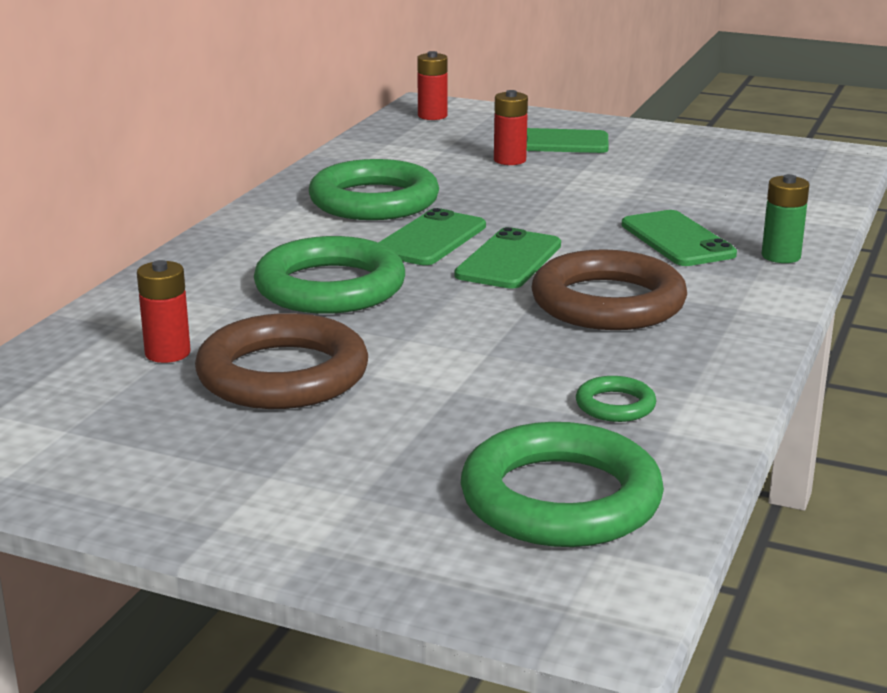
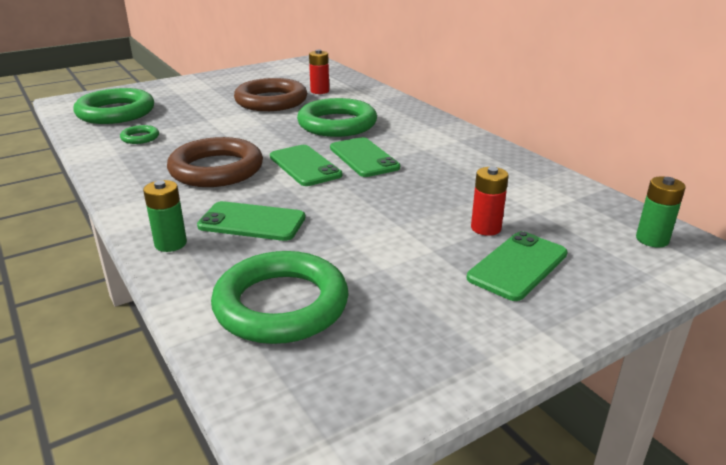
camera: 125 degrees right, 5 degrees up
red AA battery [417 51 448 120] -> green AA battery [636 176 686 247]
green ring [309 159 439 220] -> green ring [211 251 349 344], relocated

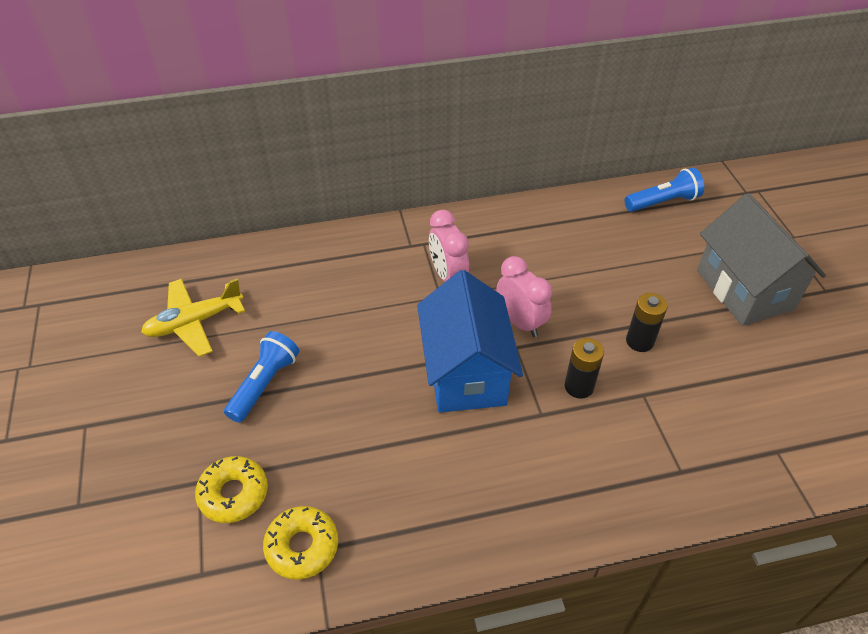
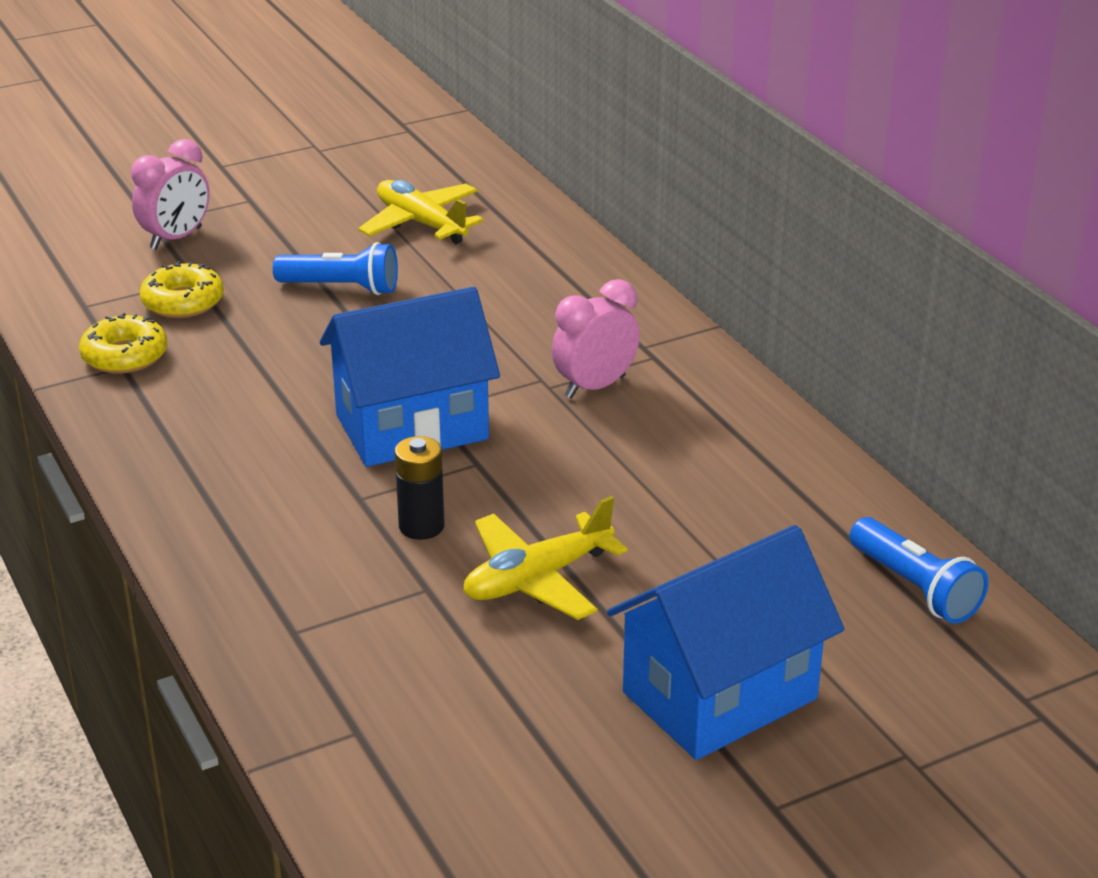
camera: 75 degrees right, 15 degrees down
gray cottage [697 193 826 326] -> blue cottage [607 525 844 760]
rose-pink bedside clock [497 256 552 337] -> rose-pink bedside clock [131 139 210 249], relocated
ebony AA battery [626 293 668 352] -> yellow plane [463 496 627 620]

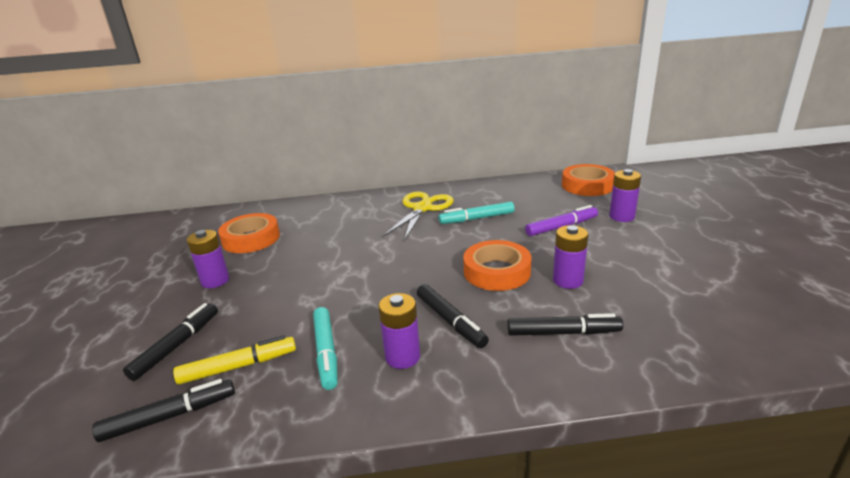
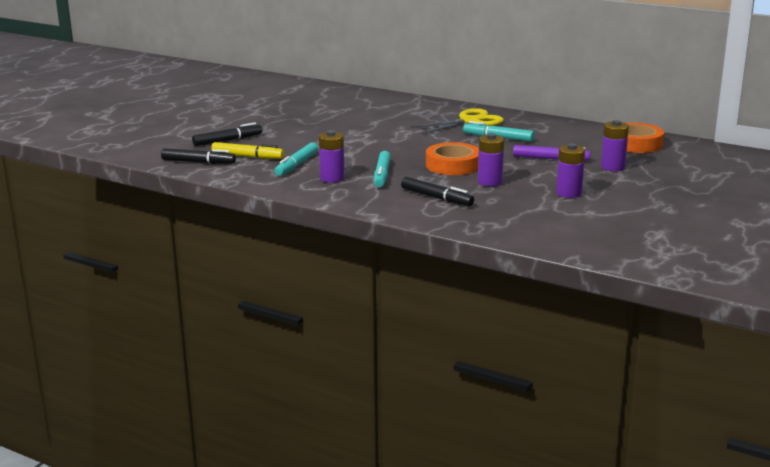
camera: 35 degrees right, 5 degrees down
orange tape [218 213 280 253] -> none
purple AA battery [187 230 229 288] -> purple AA battery [556 143 585 198], relocated
ebony marker [417 284 489 348] -> aqua marker [374 151 391 188]

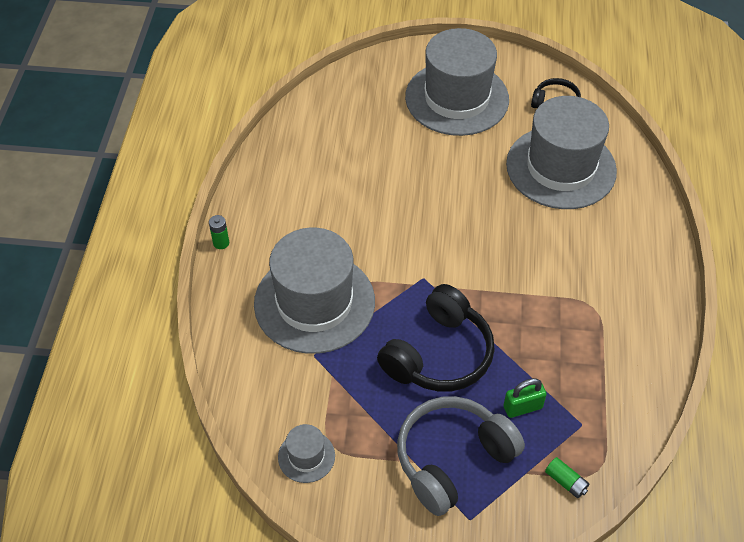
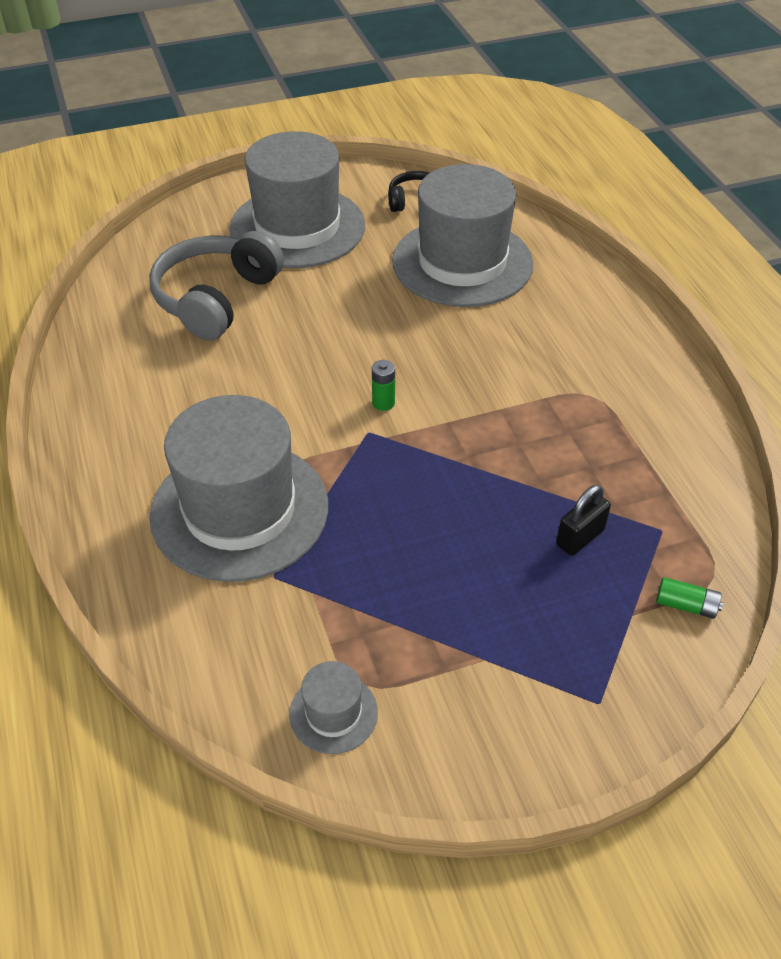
camera: 25 degrees left, 5 degrees down
green AA battery [209 215 229 249] -> green AA battery [372 360 395 411], relocated
ebony over-ear headphones [377 284 495 391] -> none
green small lock [503 378 547 418] -> ebony small lock [556 485 611 556]
gray over-ear headphones [397 396 525 516] -> gray over-ear headphones [149 231 284 341], relocated

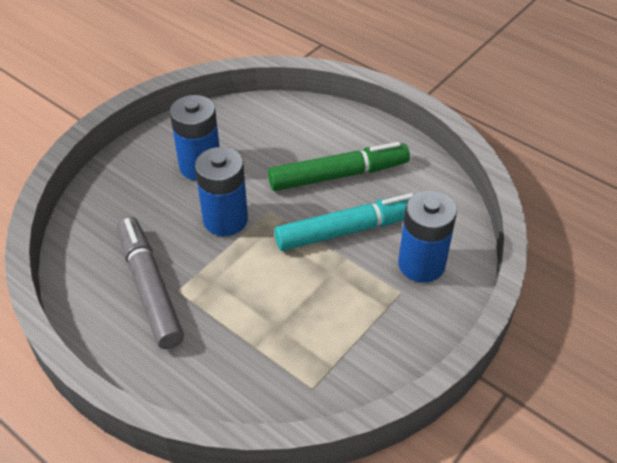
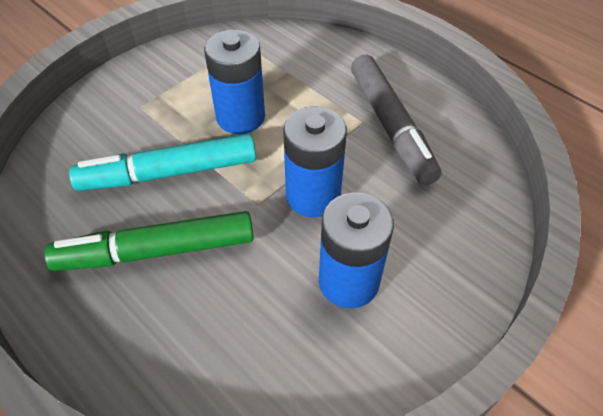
camera: 175 degrees left, 5 degrees up
blue AA battery [398 191 457 283] -> blue AA battery [204 29 265 134], relocated

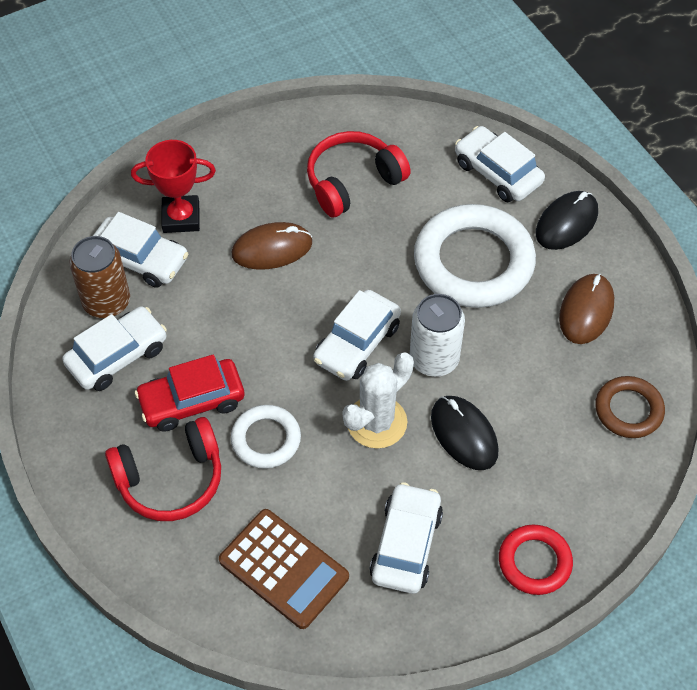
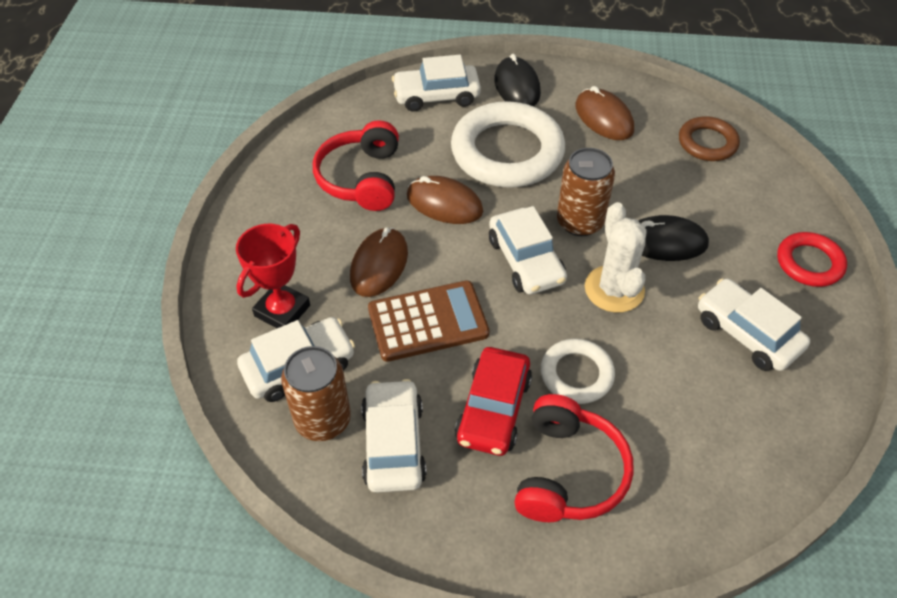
camera: 55 degrees left, 5 degrees down
snow-white soda can [410 294 465 377] -> dark brown soda can [557 148 615 236]
dark brown pocket calculator [219 509 349 629] -> dark brown pocket calculator [368 281 489 362], relocated
none -> dark brown PC mouse [407 176 483 224]

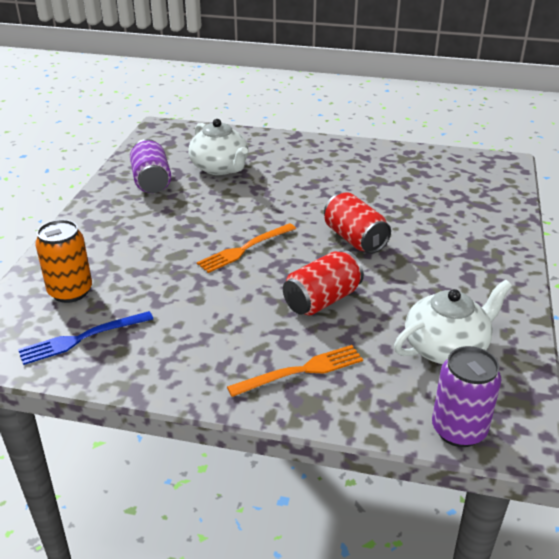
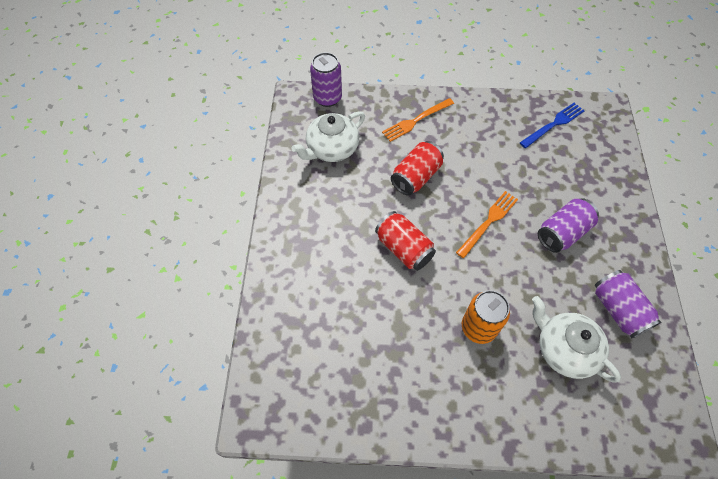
camera: 170 degrees right, 25 degrees up
orange soda can [35 220 92 303] -> orange soda can [462 290 510 344], relocated
none -> purple soda can [538 198 599 253]

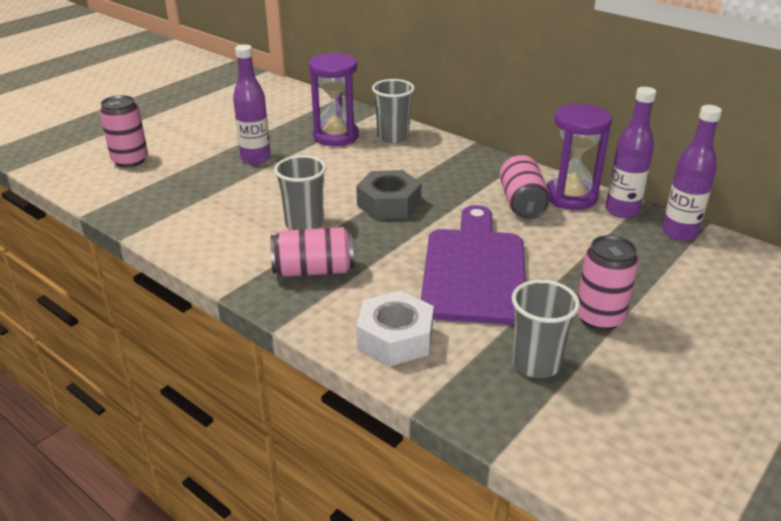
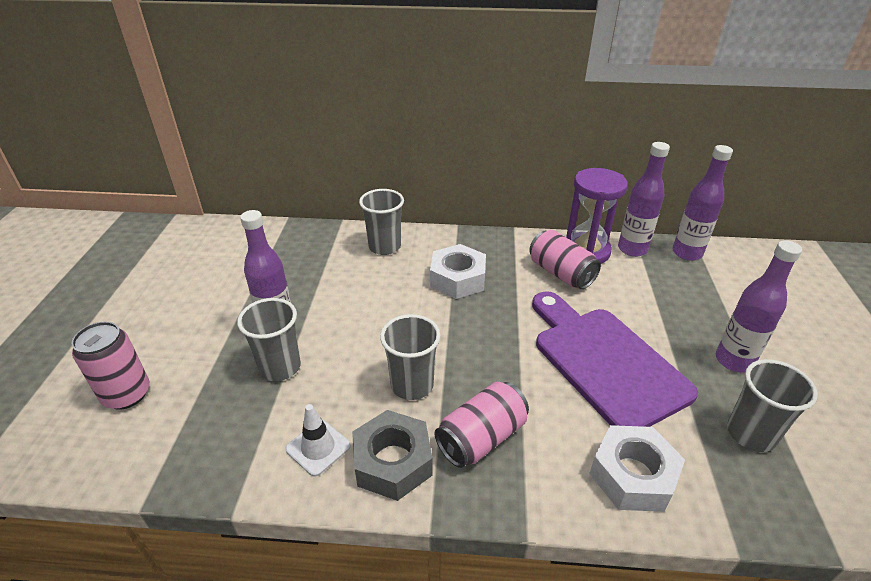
camera: 35 degrees left, 5 degrees up
purple sand timer [309 53 359 146] -> none
gray hex nut [356 170 421 219] -> gray hex nut [352 410 433 501], relocated
rose-pink soda can [577 235 638 331] -> purple flask [716 240 802 372]
none -> snow-white hex nut [430 244 486 299]
none -> gray cup [237 298 301 381]
none -> snow-white safety cone [285 404 351 477]

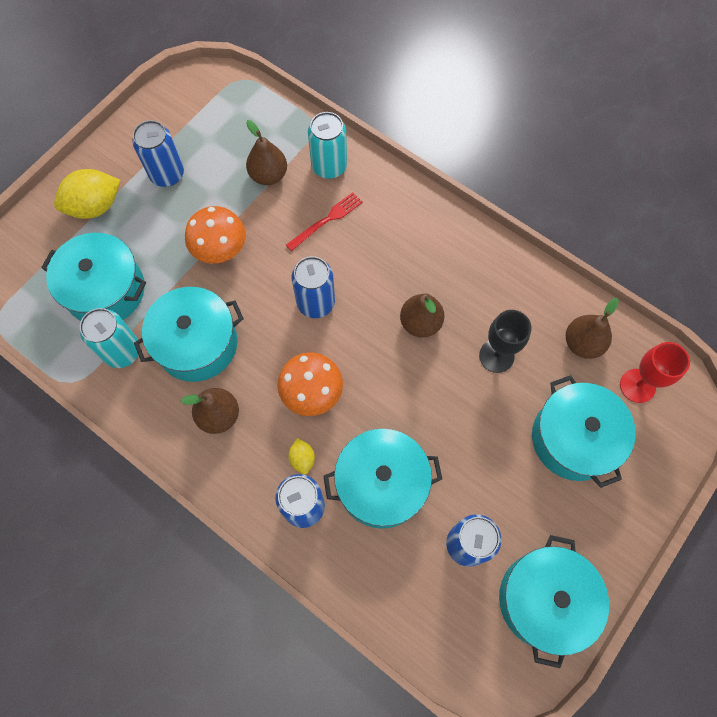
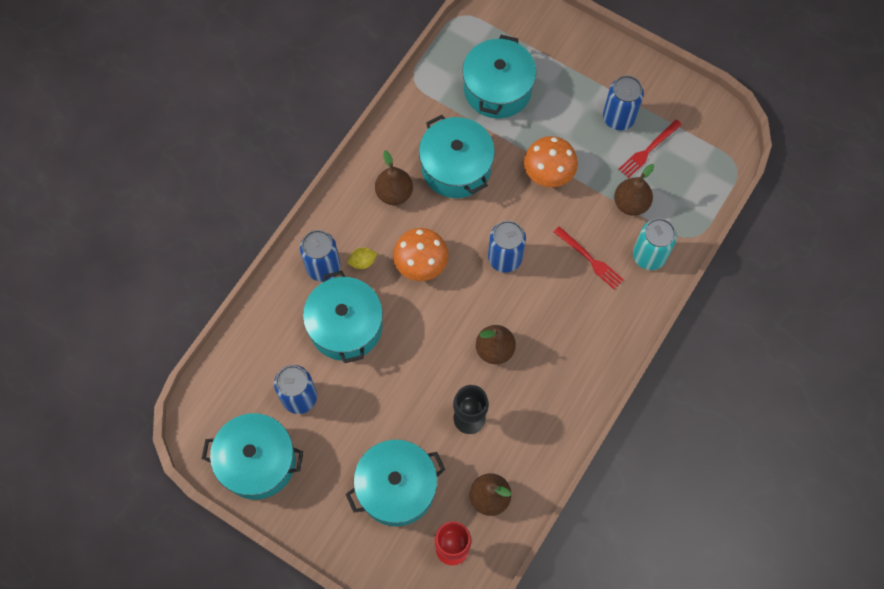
camera: 85 degrees right, 0 degrees up
yellow toy lemon [54 169 120 219] -> none
aqua soda can [80 308 140 368] -> none
none -> red dinner fork [618 119 682 178]

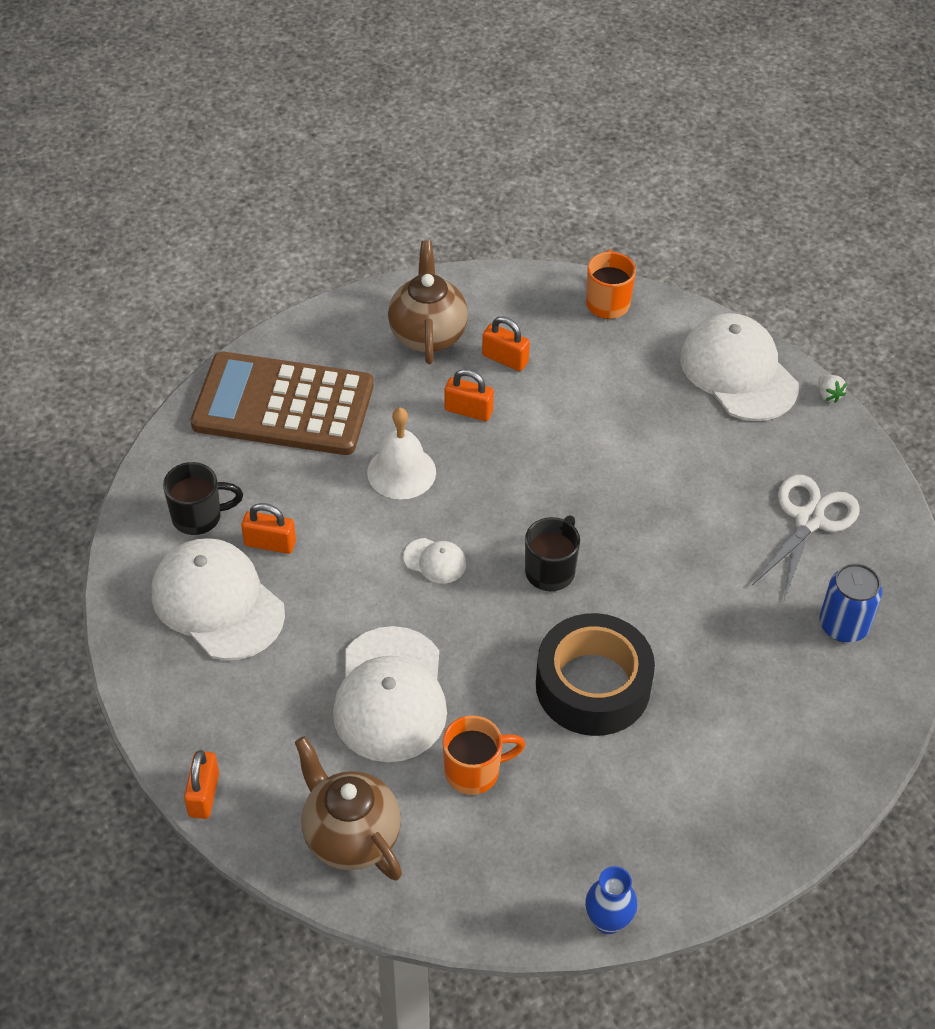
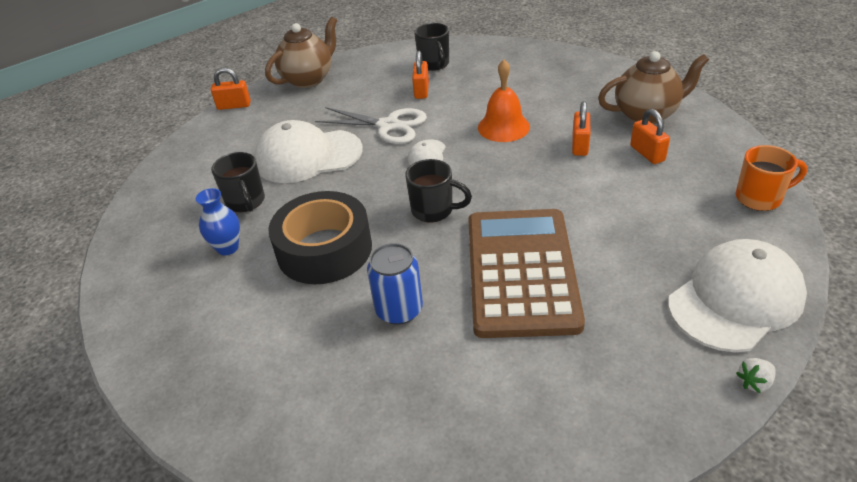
camera: 85 degrees right, 10 degrees down
orange small lock [482 316 530 371] -> orange small lock [630 109 670 164], 45 degrees counterclockwise
dark brown pocket calculator [190 352 374 455] -> dark brown pocket calculator [468 209 585 338], relocated
snow-white school bell [367 408 436 499] -> orange school bell [478 60 530 142]
snow-white scissors [752 475 860 600] -> snow-white scissors [315 107 427 144], relocated
snow-white baseball cap [152 538 285 660] -> none
blue soda can [819 563 882 642] -> blue soda can [367 243 423 325], relocated
orange tea mug [443 715 526 795] -> ebony tea mug [211 152 265 212]
dark brown china teapot [295 736 402 880] -> dark brown china teapot [265 17 337 88], relocated
blue vase [585 866 637 934] -> blue vase [196 188 240 255], relocated

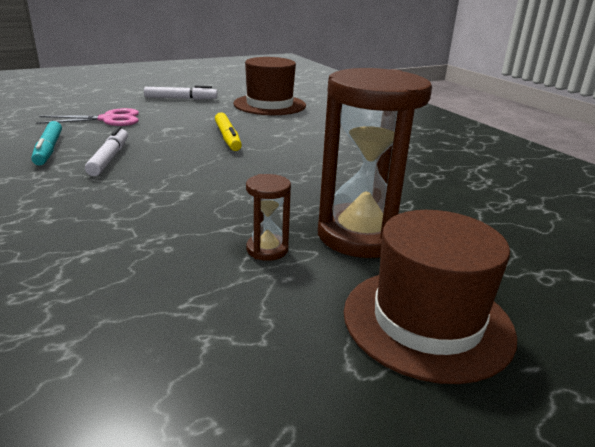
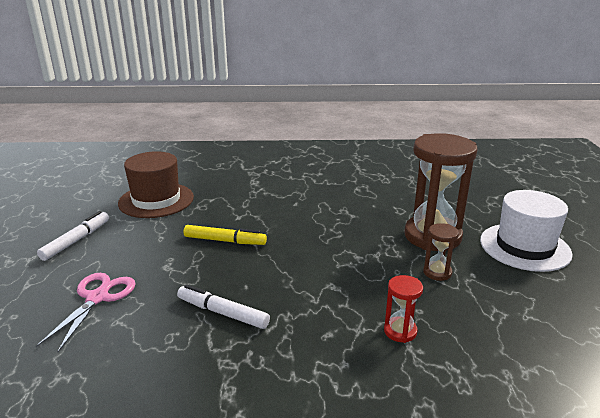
camera: 60 degrees left, 0 degrees up
aqua marker [31 121 62 165] -> none
dark brown hat [344 210 517 384] -> snow-white hat [480 190 573 272]
none -> red sand timer [384 275 423 343]

